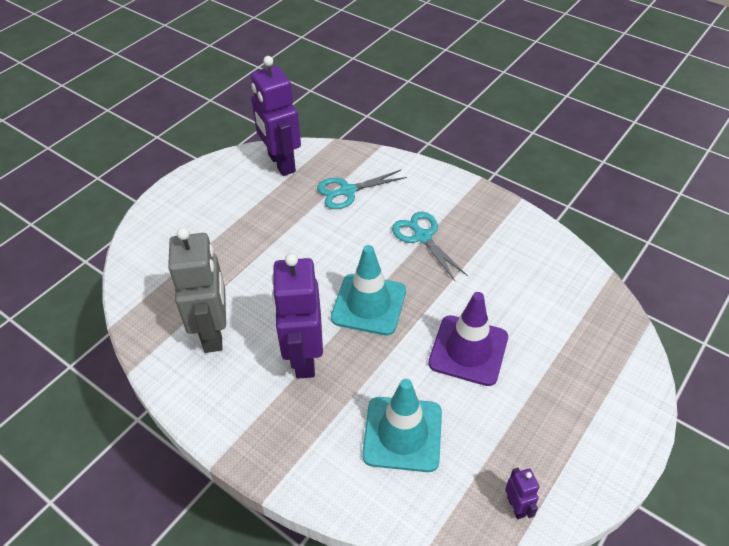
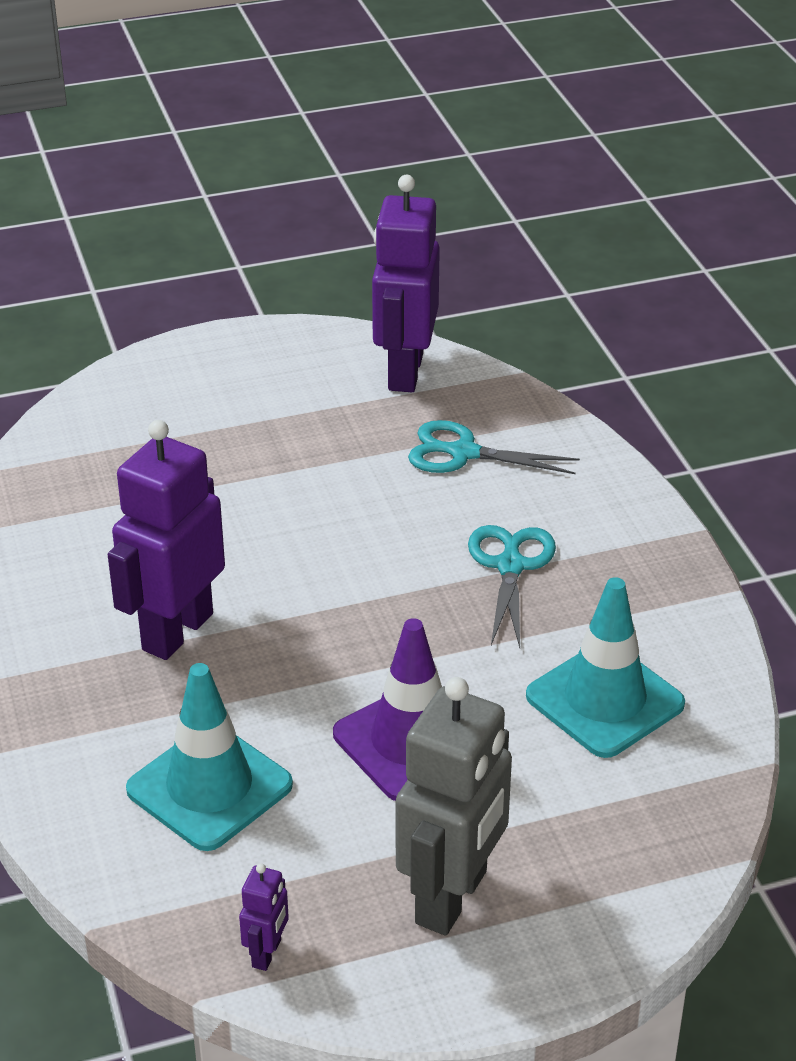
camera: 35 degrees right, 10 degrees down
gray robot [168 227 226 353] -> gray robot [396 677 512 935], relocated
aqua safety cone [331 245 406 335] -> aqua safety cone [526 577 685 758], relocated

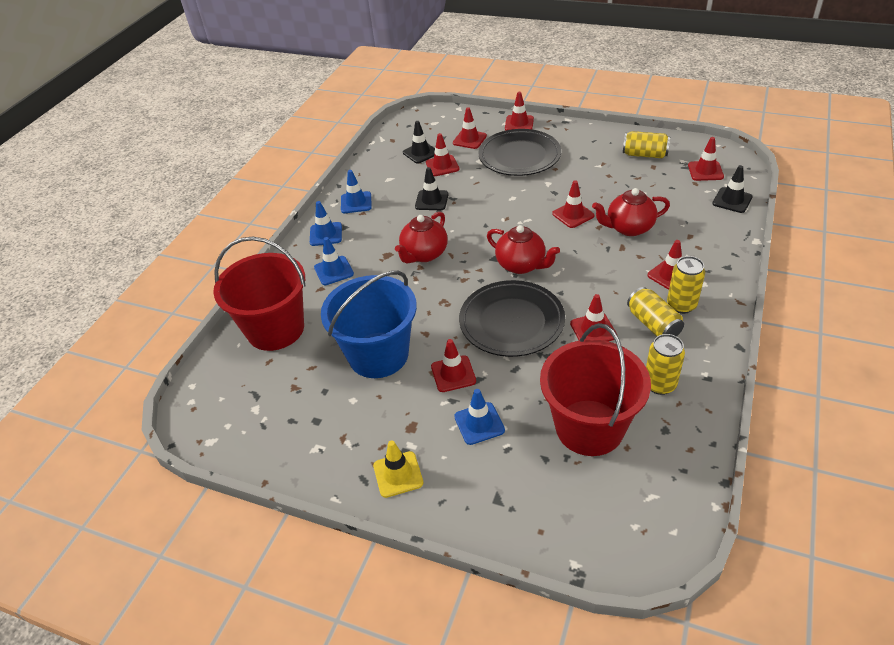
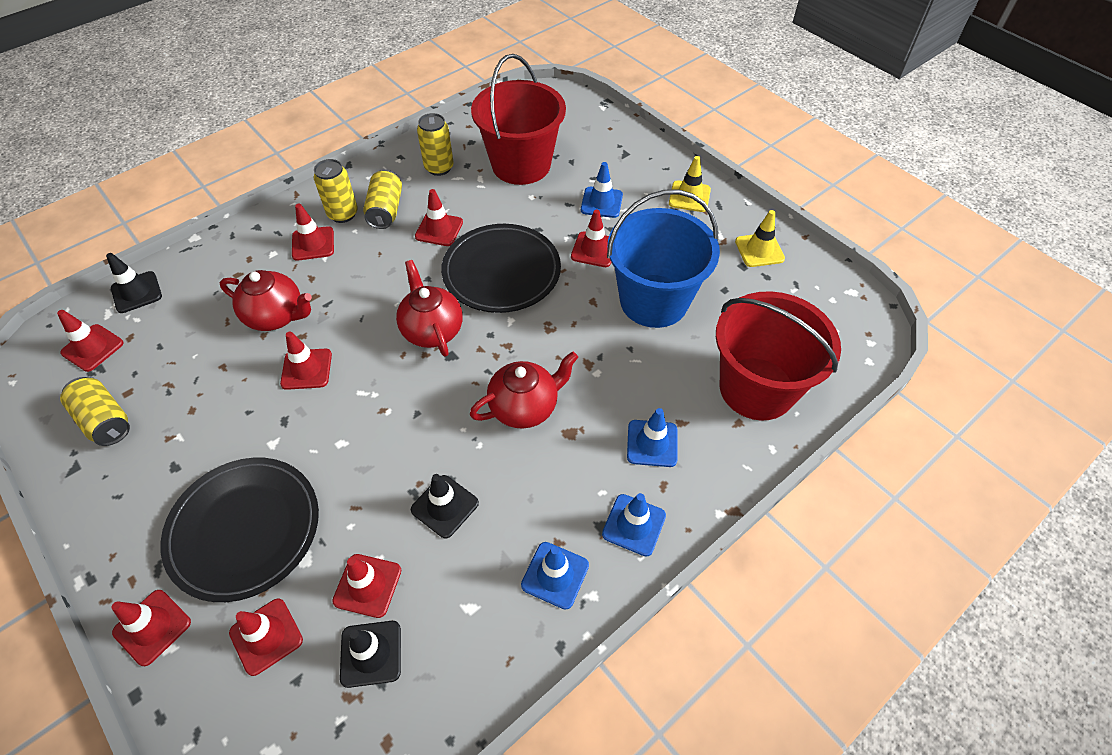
camera: 155 degrees left, 10 degrees up
none -> yellow safety cone [735 210 785 267]

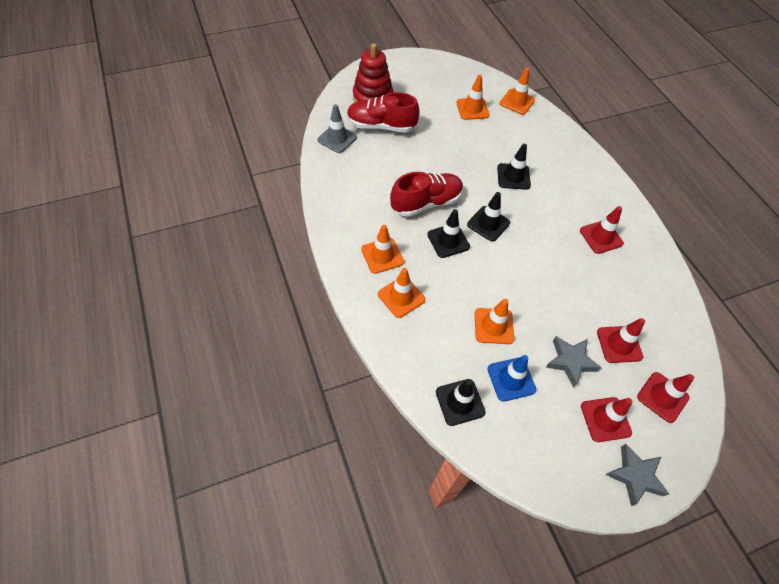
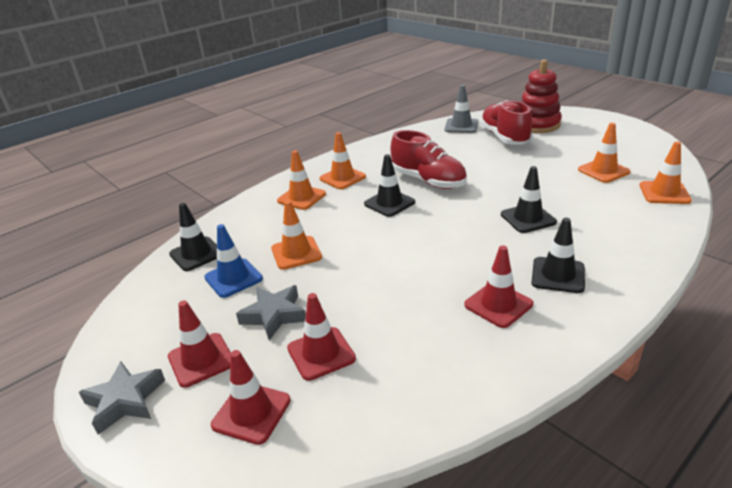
camera: 75 degrees right, 25 degrees down
ebony safety cone [467 192 510 242] -> ebony safety cone [531 218 585 293], relocated

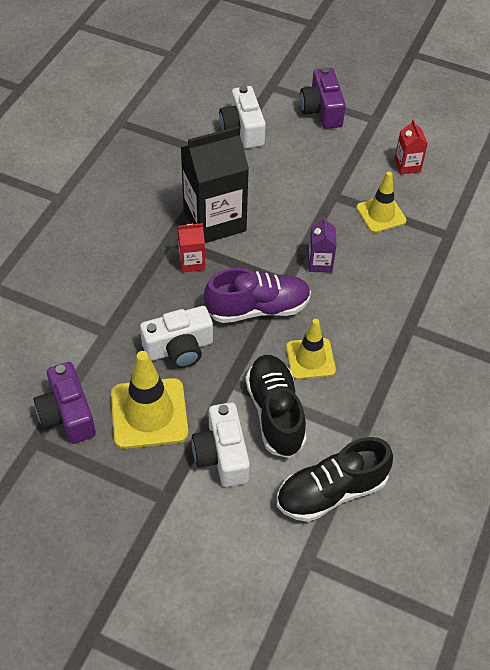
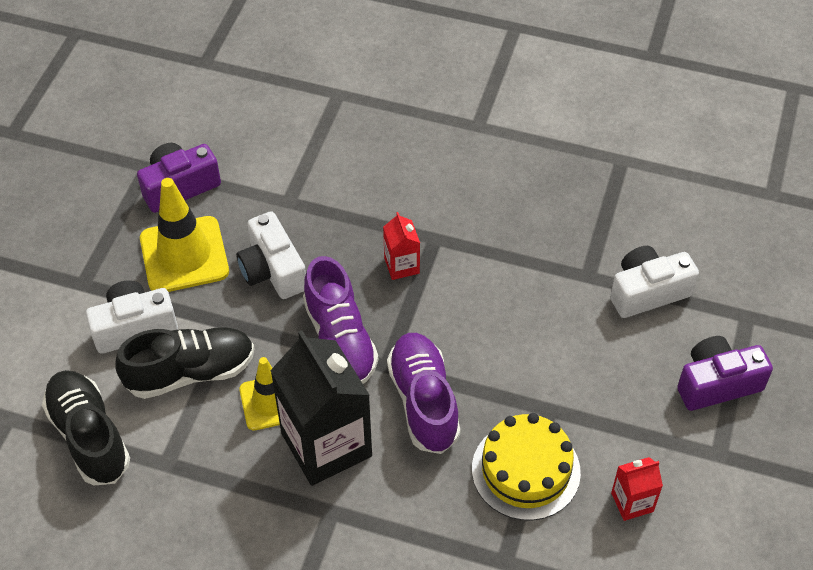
camera: 85 degrees right, 0 degrees up
ebony juice carton [180 126 249 243] -> ebony juice carton [270 330 372 486], relocated
yellow safety cone [356 172 407 233] -> yellow layer cake [472 413 581 521]
purple juice carton [308 217 337 273] -> purple lace-up shoe [387 333 460 454]

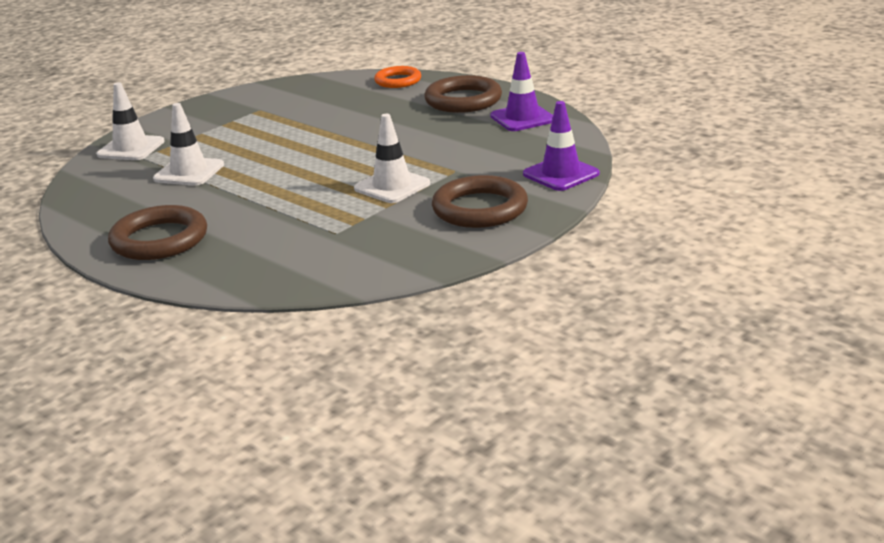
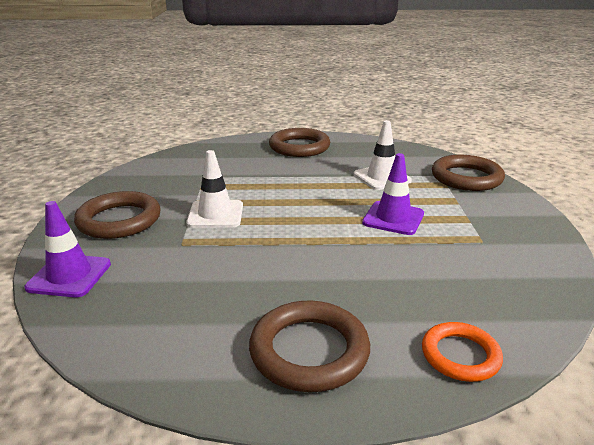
camera: 135 degrees right, 0 degrees up
purple safety cone [490 52 553 131] -> purple safety cone [362 153 424 235], relocated
snow-white safety cone [97 82 165 160] -> dark brown ring [432 155 505 191]

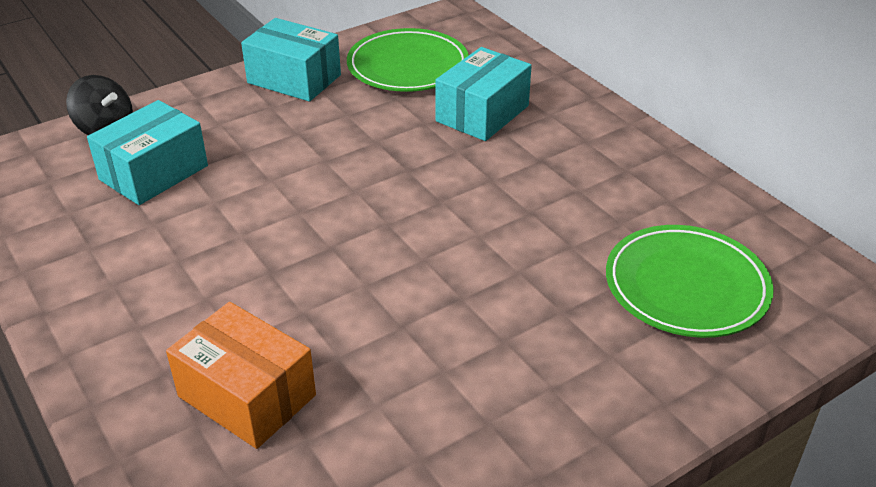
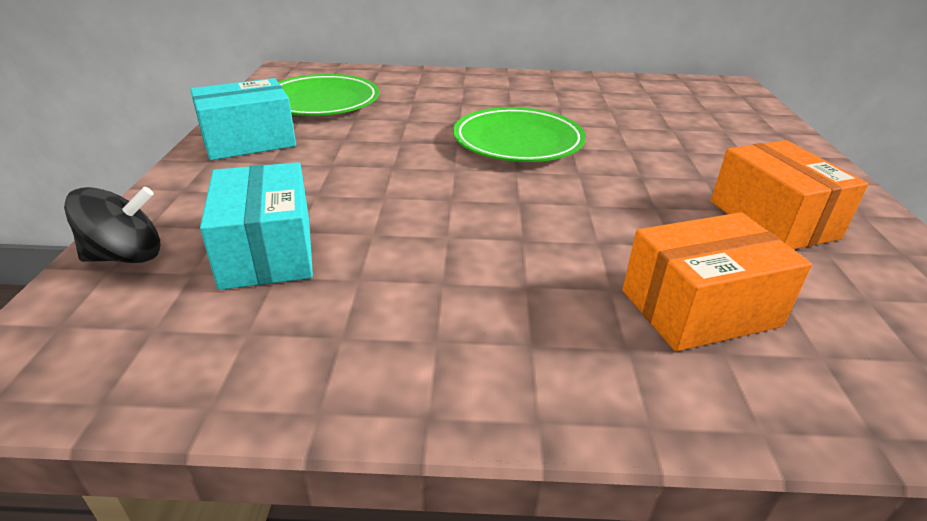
camera: 55 degrees left, 5 degrees down
aqua parcel [435 47 532 141] -> none
green plate [606 225 774 338] -> green plate [453 107 586 162], relocated
none -> orange parcel [711 140 868 249]

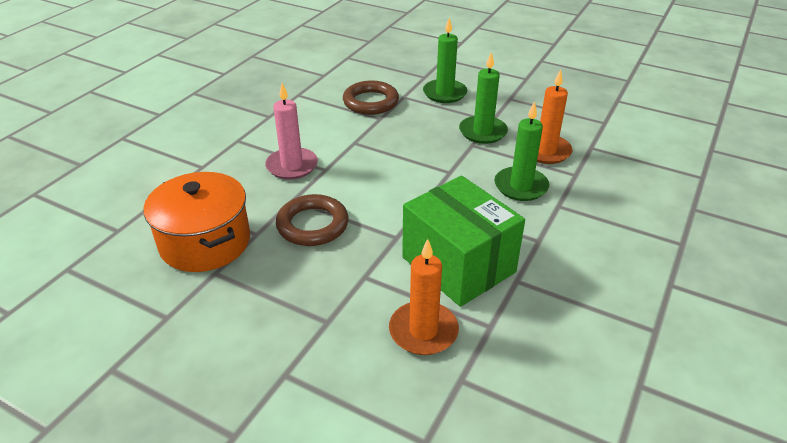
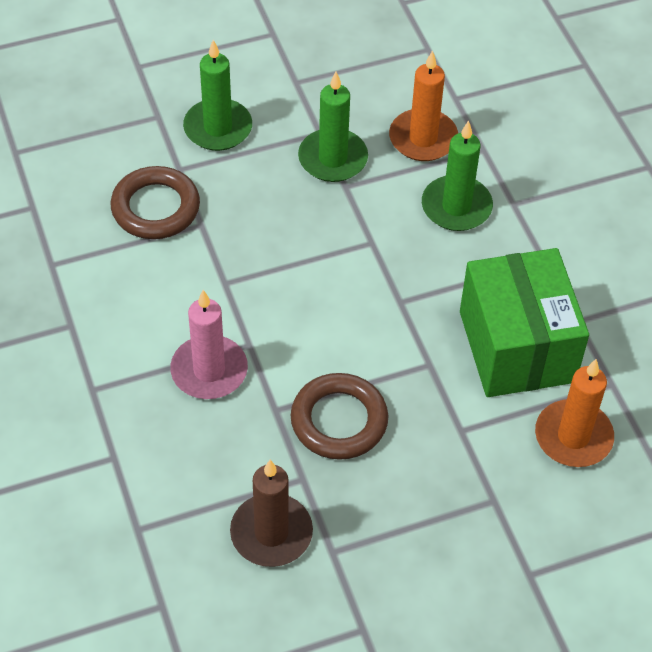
camera: 50 degrees left, 15 degrees up
orange cooking pot [143 172 250 272] -> dark brown candle [230 460 313 567]
green parcel [402 176 525 307] -> green parcel [460 248 589 397], 75 degrees clockwise

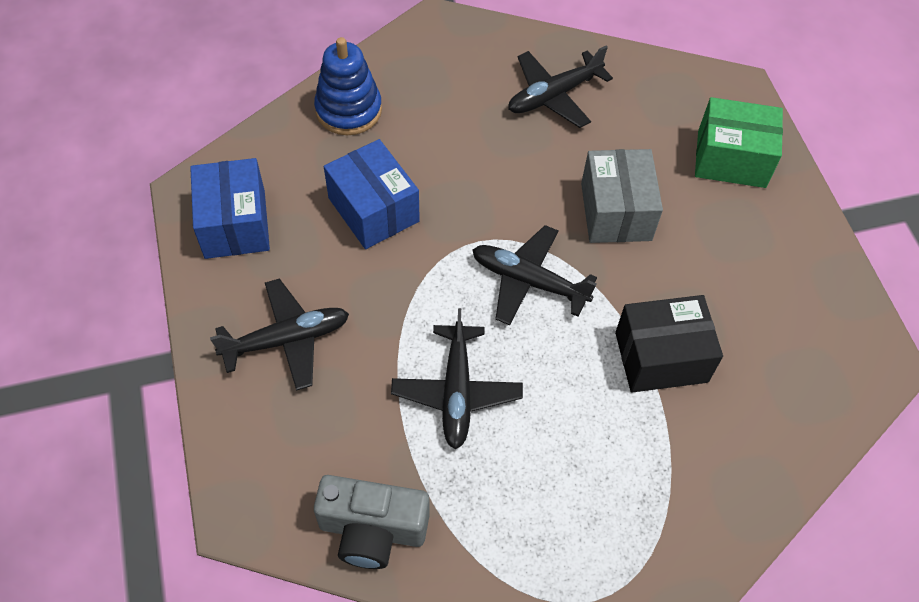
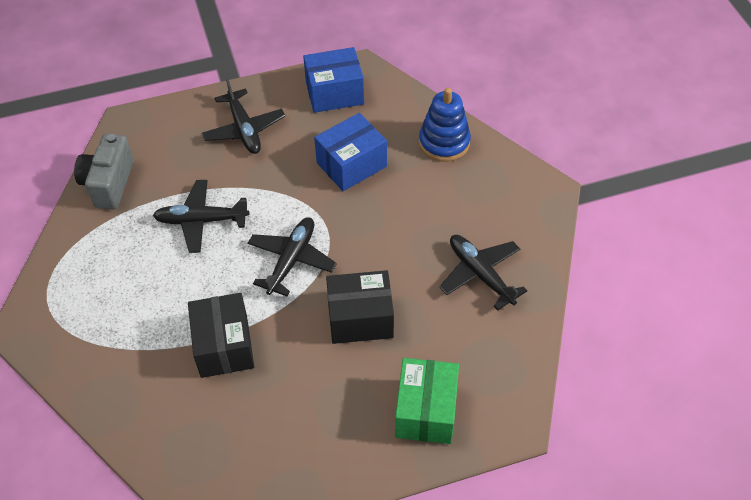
camera: 90 degrees right, 5 degrees down
gray parcel [581 149 663 243] -> ebony parcel [326 270 394 344]

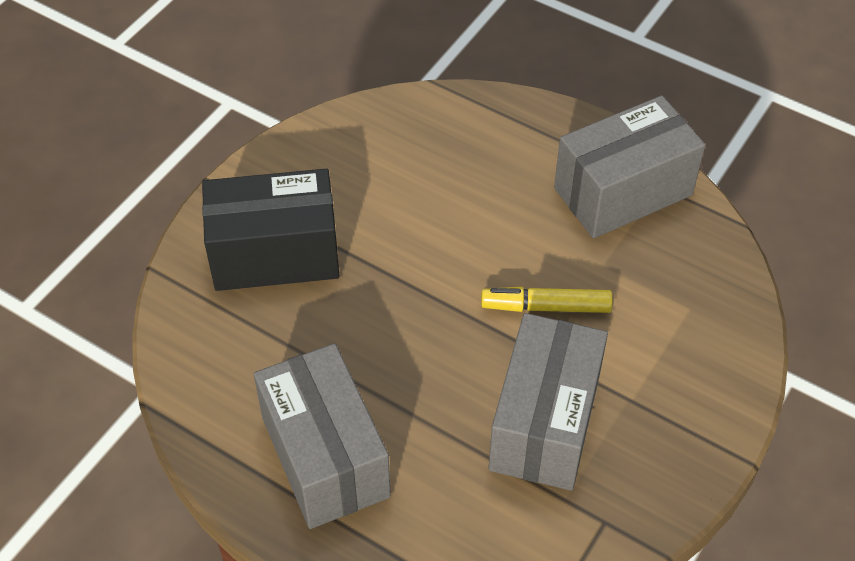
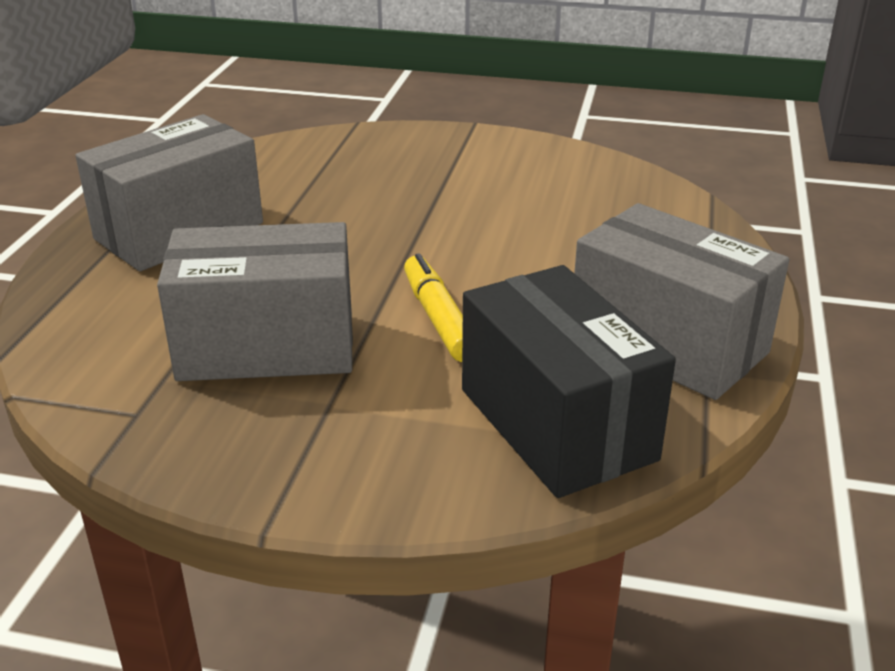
camera: 70 degrees right, 20 degrees down
ebony parcel [202 169 339 291] -> ebony parcel [462 265 676 498], relocated

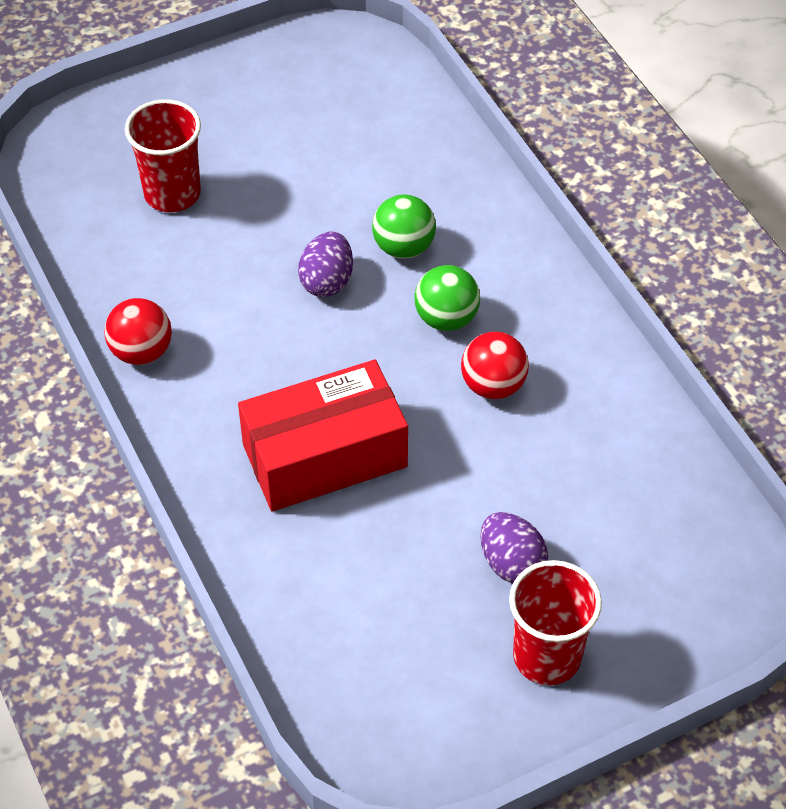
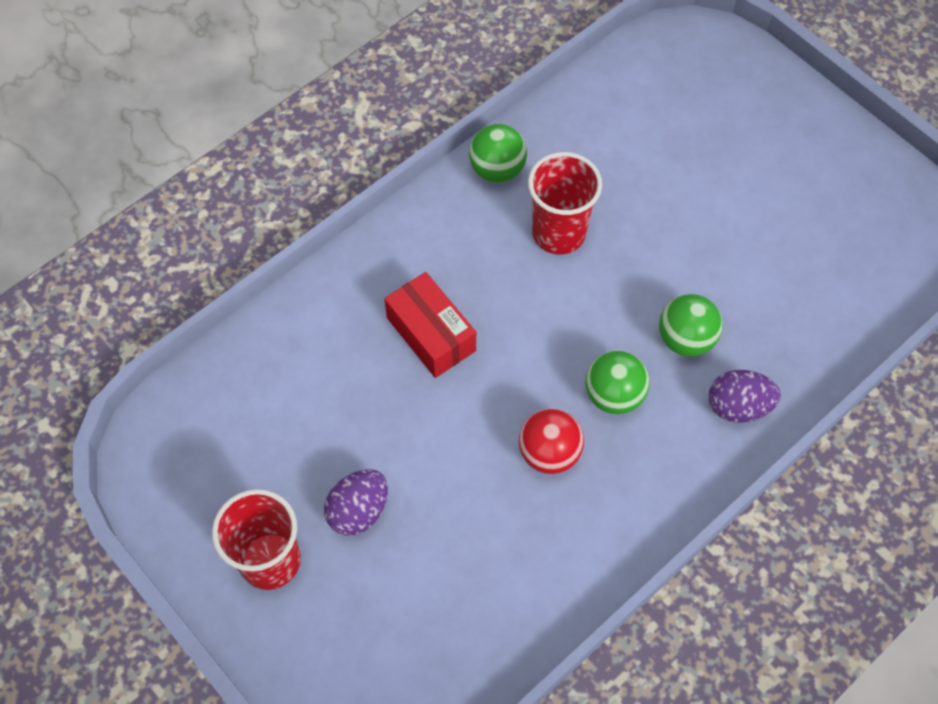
camera: 75 degrees right, 10 degrees up
red cup [125 99 201 212] -> red cup [528 152 602 255], relocated
purple egg [298 231 353 297] -> purple egg [709 370 781 423], relocated
red ball [104 298 172 365] -> green ball [469 124 527 183]
red parcel [238 360 408 511] -> red parcel [384 272 476 378], x0.65

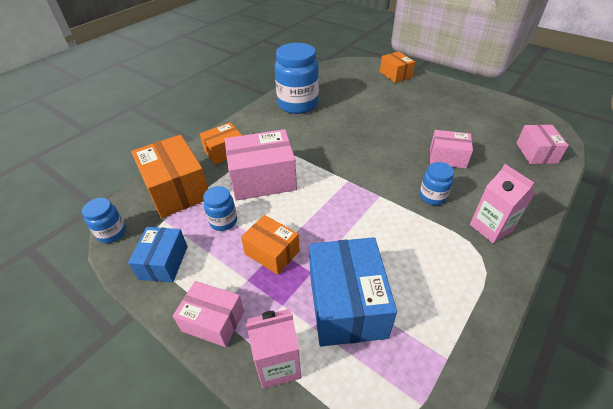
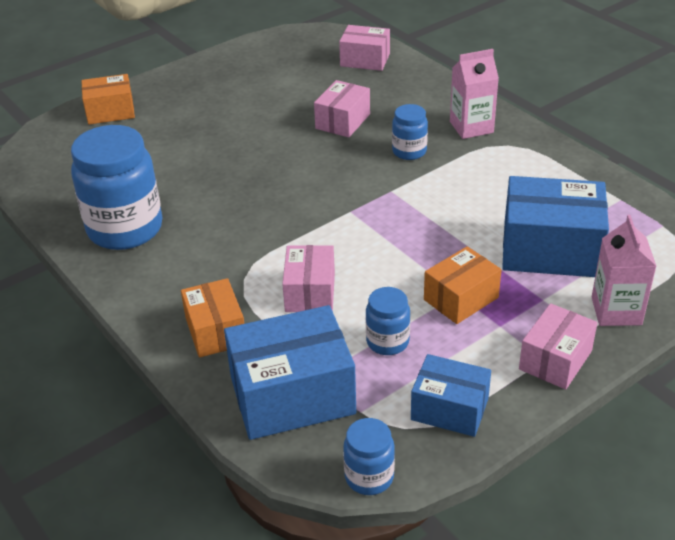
camera: 75 degrees left, 5 degrees down
rose-pink parcel [225 129 297 201] -> rose-pink parcel [282 245 335 312], x0.60
orange parcel [131 135 208 218] -> blue parcel [224 305 356 440]

